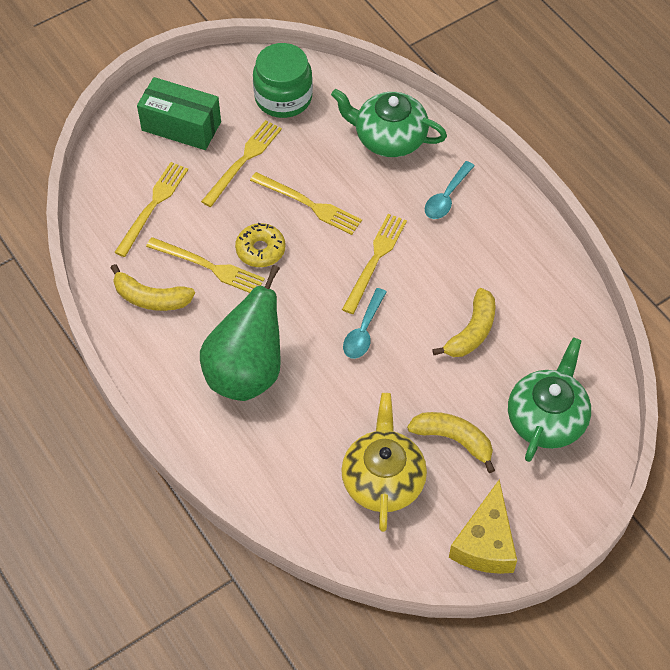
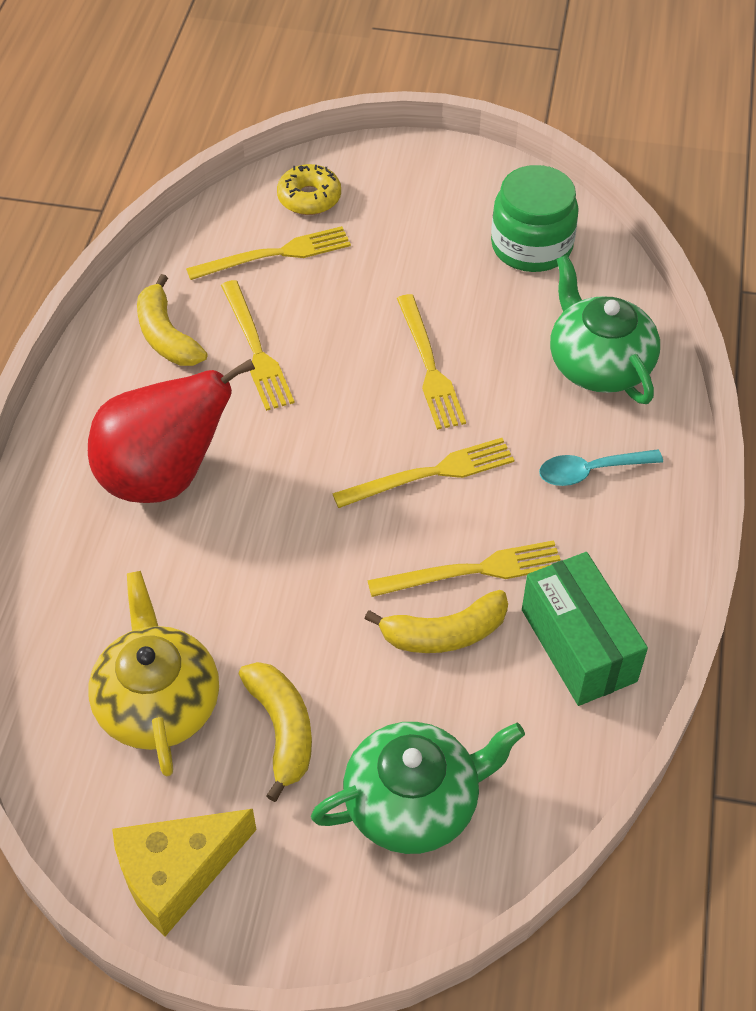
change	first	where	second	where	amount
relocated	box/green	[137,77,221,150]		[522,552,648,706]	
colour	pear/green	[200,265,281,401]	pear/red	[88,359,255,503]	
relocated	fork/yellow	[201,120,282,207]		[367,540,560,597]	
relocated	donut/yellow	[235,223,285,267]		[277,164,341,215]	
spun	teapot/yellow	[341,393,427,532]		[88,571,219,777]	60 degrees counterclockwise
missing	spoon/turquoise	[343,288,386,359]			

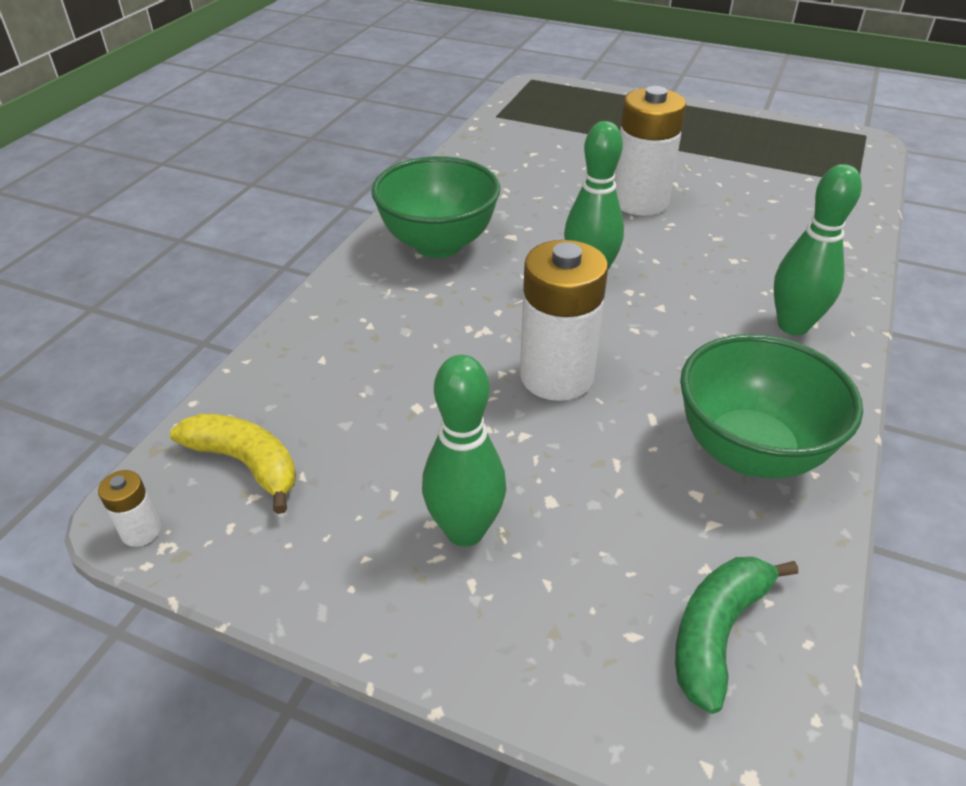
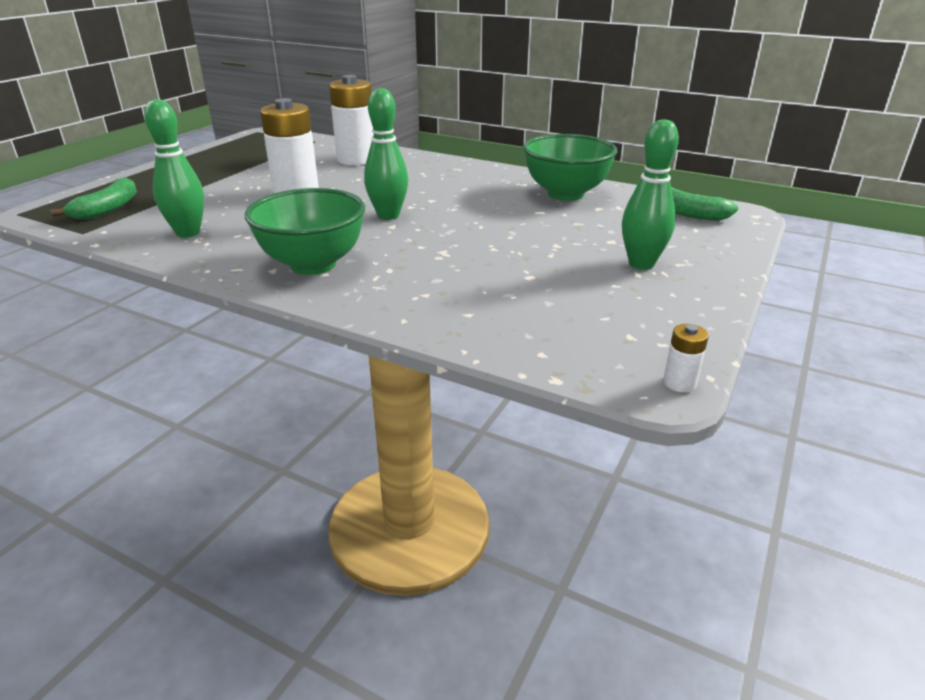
change	first	where	second	where	amount
missing	banana/yellow	[170,413,296,514]			
relocated	battery/white	[520,240,608,401]		[329,75,374,165]	
relocated	bowling pin/green	[774,164,862,335]		[144,99,204,238]	
appeared			banana/green	[51,177,137,220]	

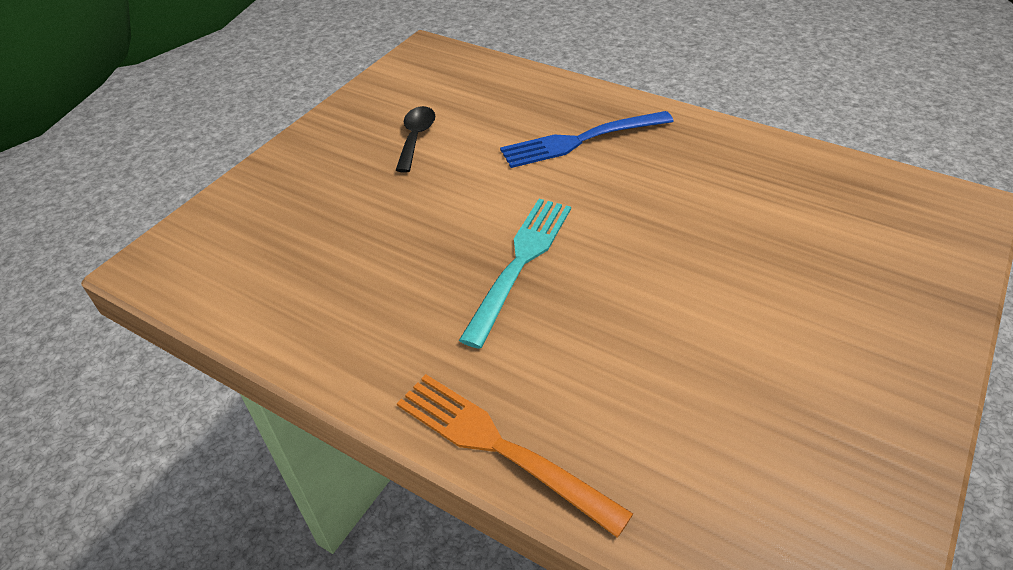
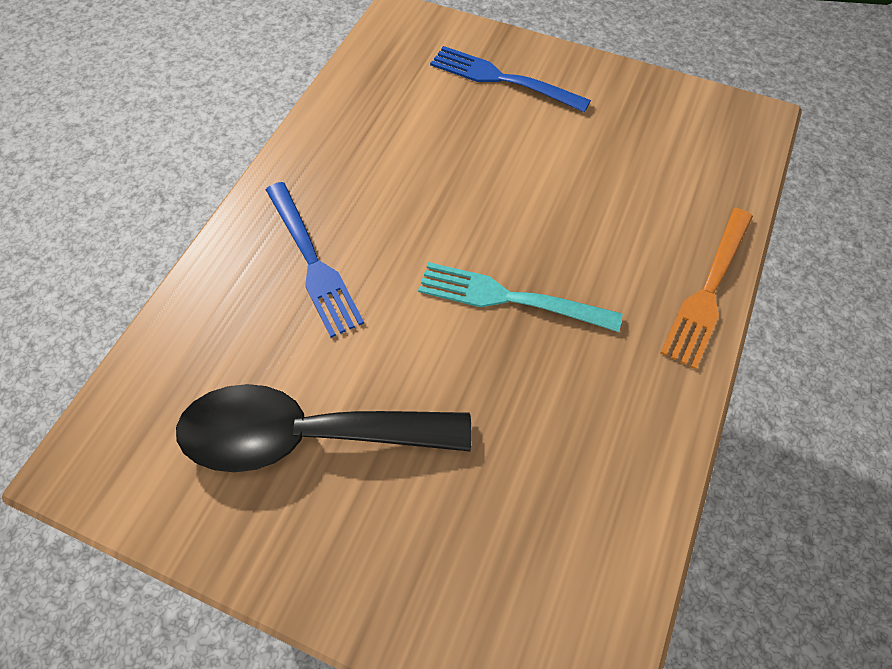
change	first	where	second	where	amount
size	spoon/black	[396,106,435,173]		[176,384,472,472]	x2.23
appeared			fork/blue	[430,46,591,112]	

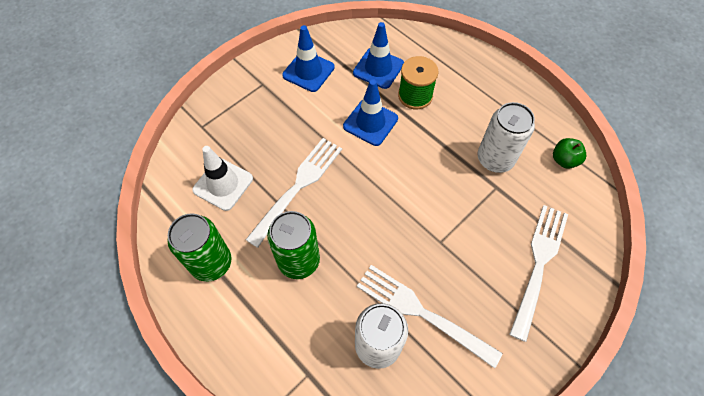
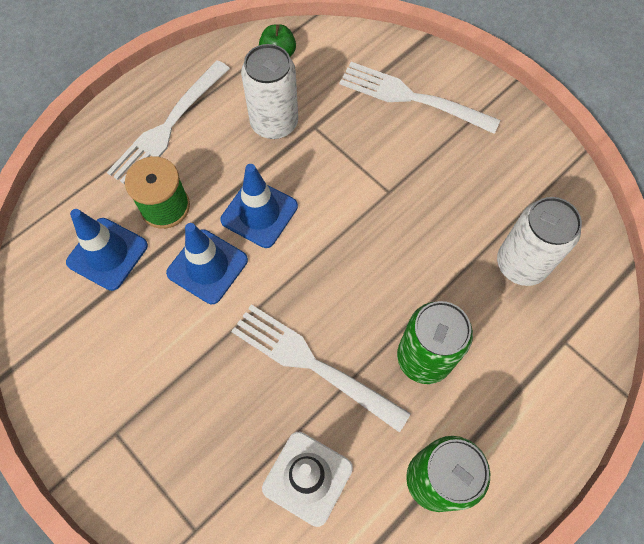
change	first	where	second	where	amount
relocated	traffic cone/blue	[282,25,335,92]		[220,164,298,248]	
relocated	fork/white	[357,265,503,368]		[107,60,230,184]	

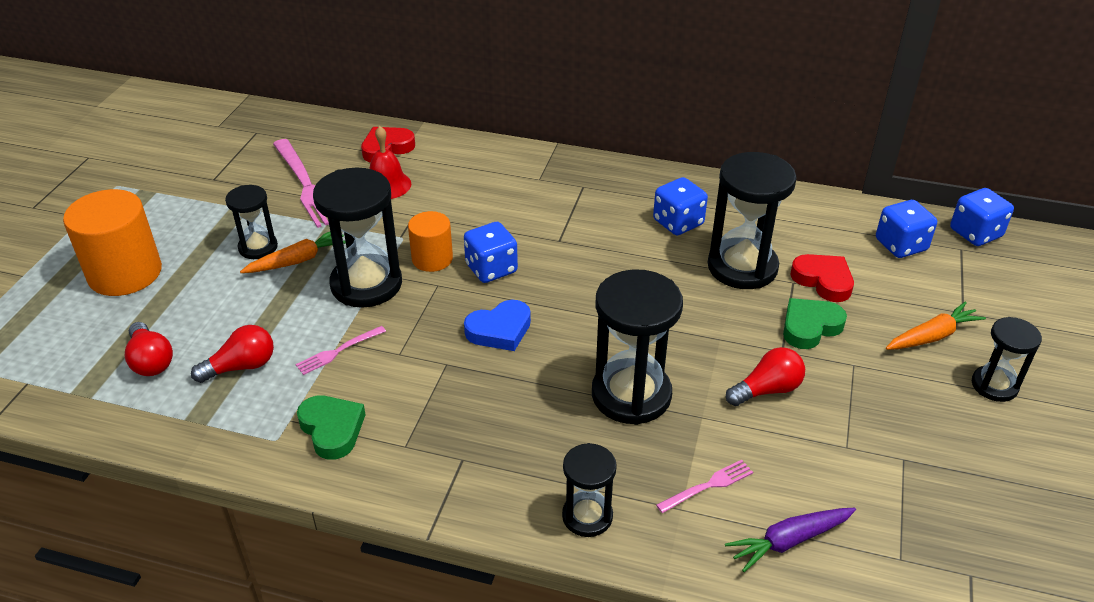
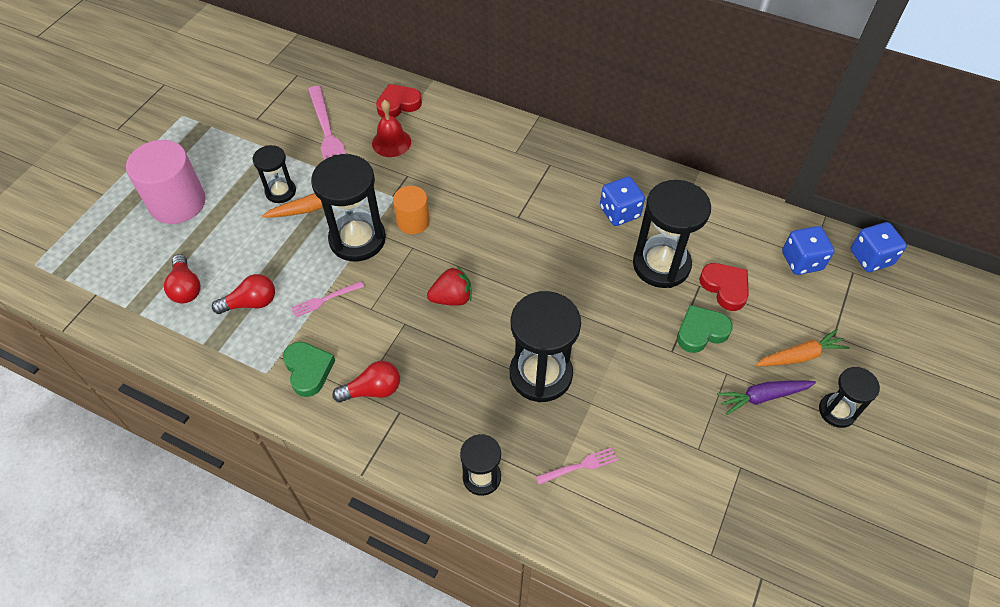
change	first	where	second	where	amount
colour	cylinder/orange	[63,189,162,296]	cylinder/pink	[126,140,206,224]	
missing	dice/blue	[464,222,518,283]			
exchanged	heart/blue	[464,300,531,351]	strawberry/red	[427,266,472,306]	
relocated	carrot/purple	[725,508,856,572]		[717,380,816,415]	
relocated	light bulb/red	[726,347,805,406]		[332,361,400,403]	

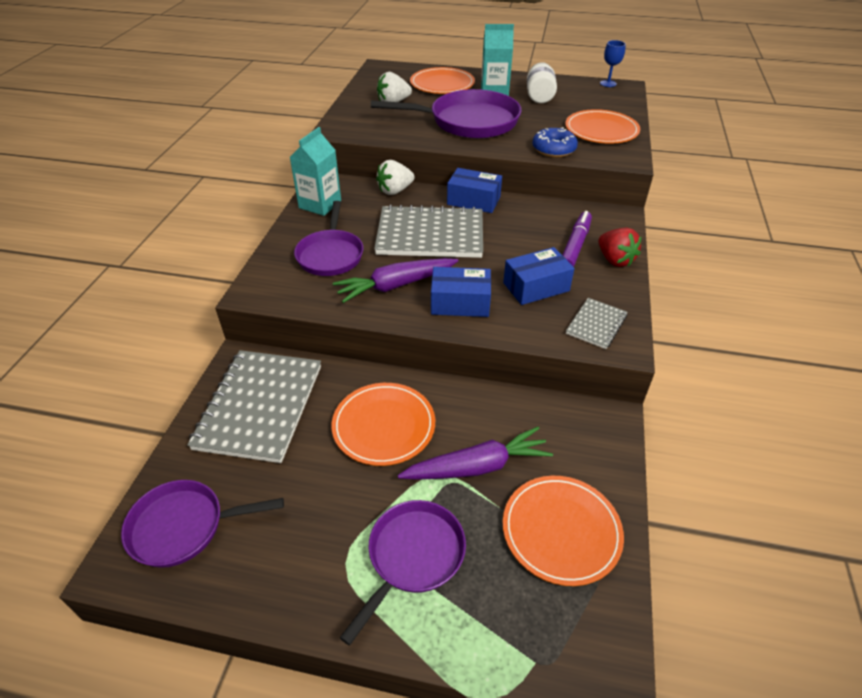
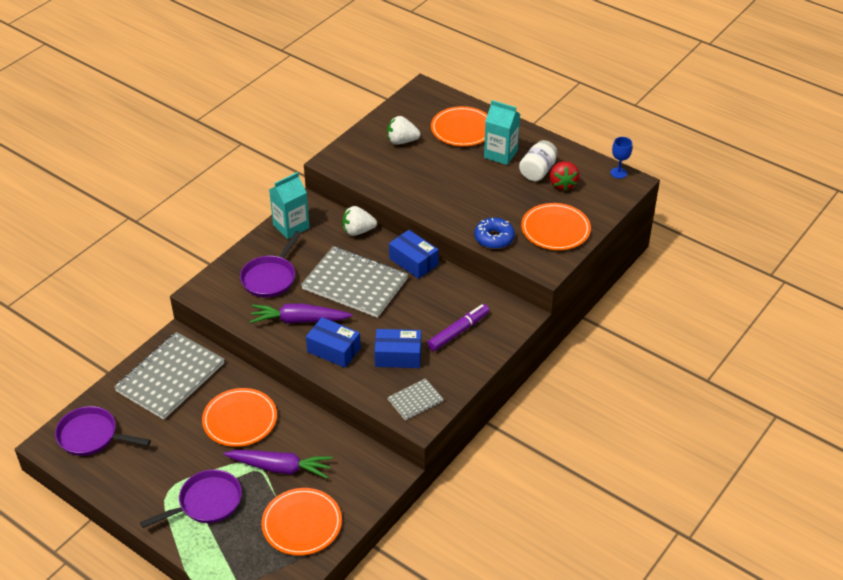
change	first	where	second	where	amount
missing	pan/purple	[371,89,521,138]			
relocated	strawberry/red	[598,228,641,267]		[550,161,580,191]	

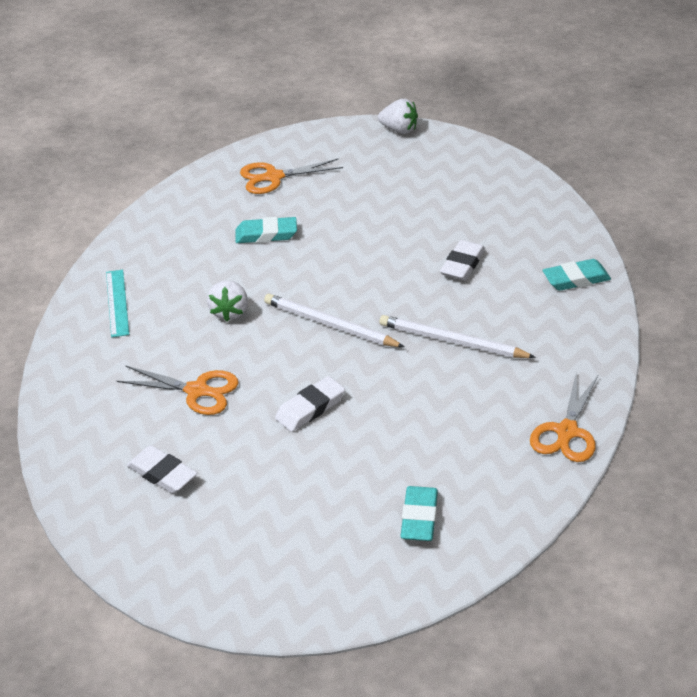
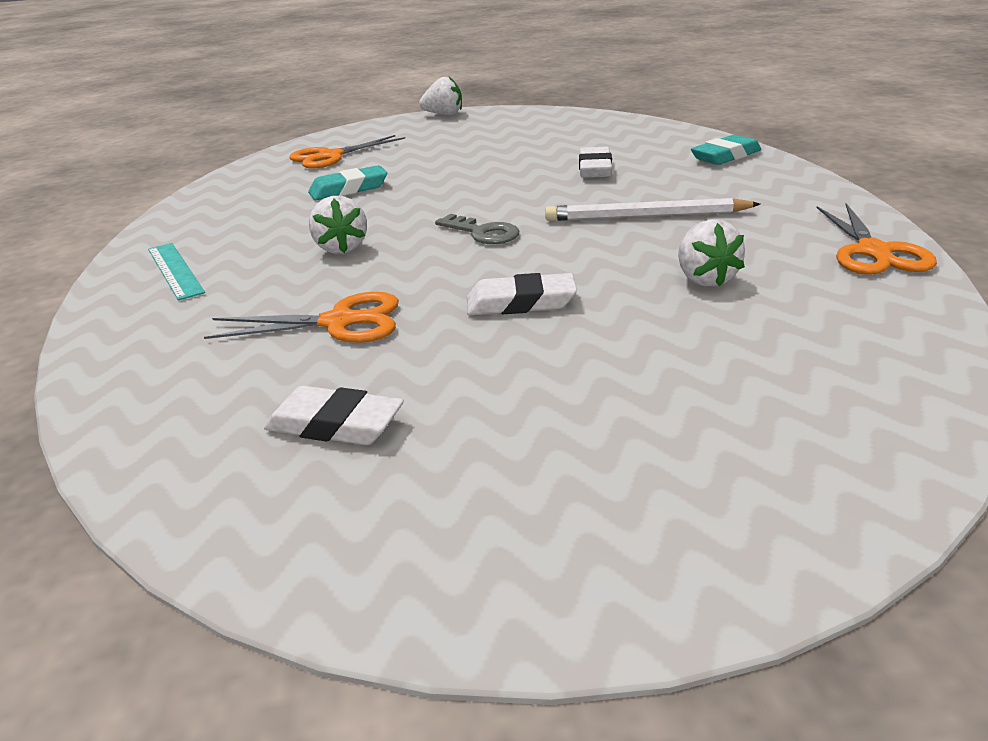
change	first	where	second	where	amount
exchanged	pencil/white	[264,294,404,347]	key/grey	[435,214,519,244]	
spun	eraser/white	[275,376,345,432]		[467,273,577,315]	60 degrees clockwise
missing	eraser/turquoise	[401,486,438,541]			
appeared			strawberry/white	[678,220,745,287]	

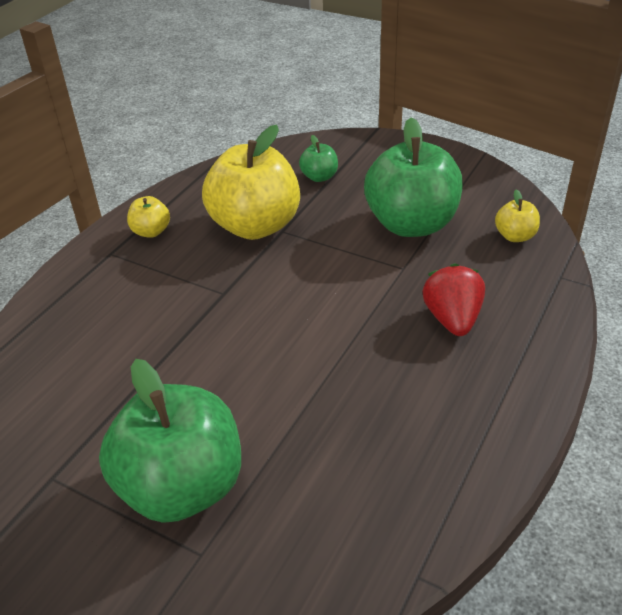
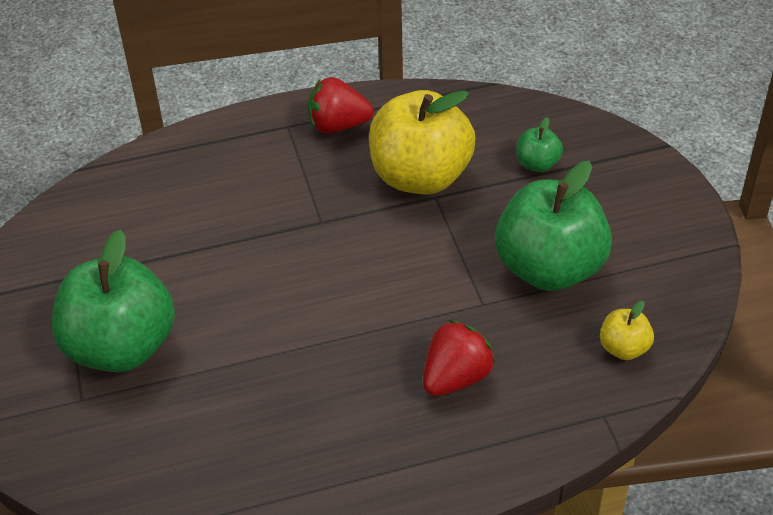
change	first	where	second	where	amount
exchanged	apple/yellow	[127,196,170,238]	strawberry/red	[308,77,374,134]	

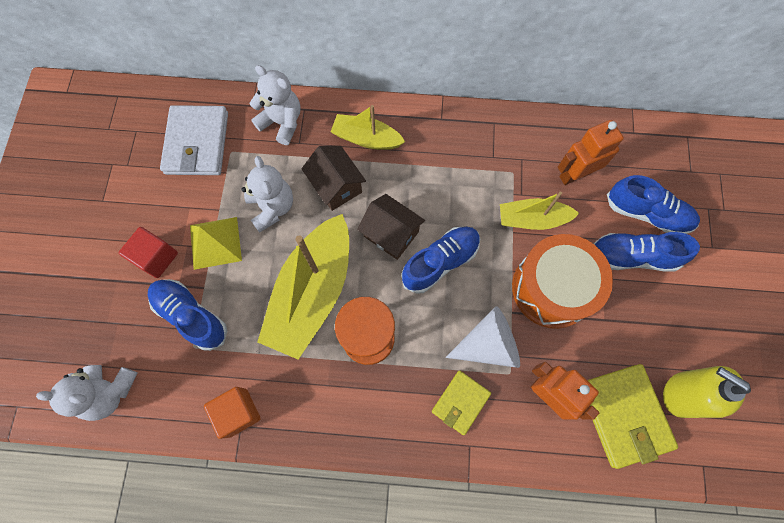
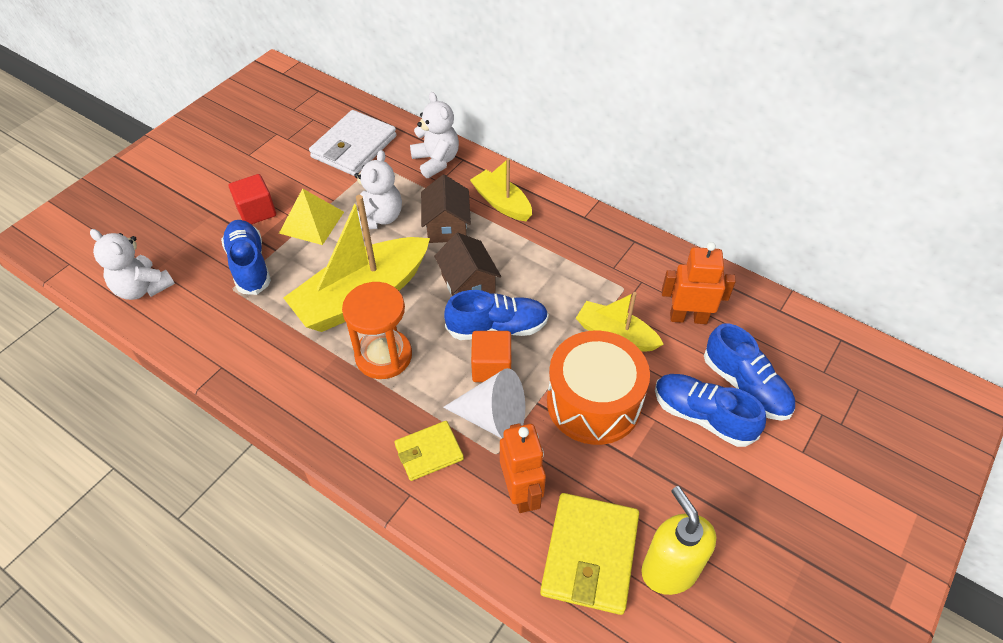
change	first	where	second	where	amount
relocated	cube/orange	[204,387,261,439]		[471,331,511,382]	

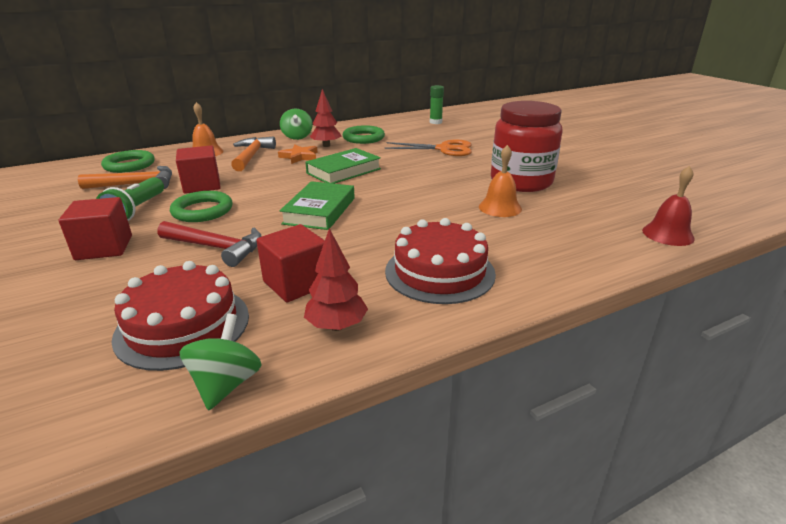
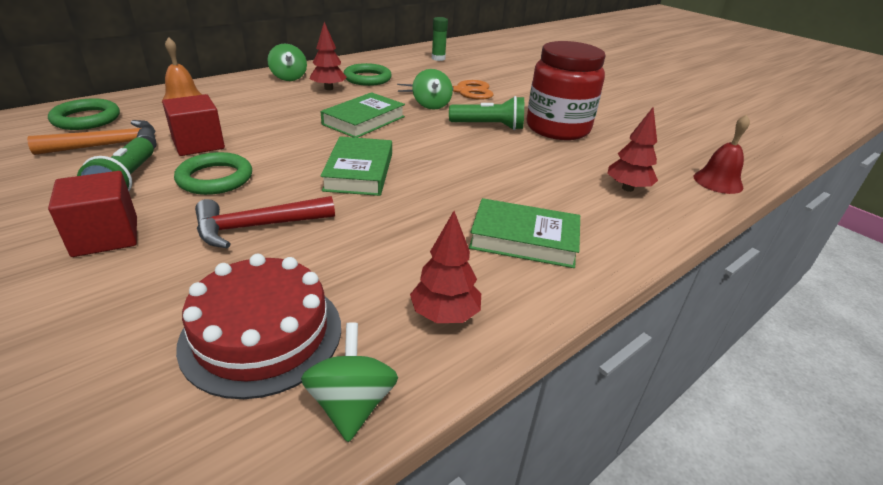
change	first	where	second	where	amount
spun	hammer/red	[157,221,262,267]		[195,196,335,248]	150 degrees clockwise
missing	hammer/orange	[231,137,276,171]			
missing	cube/red	[256,224,325,302]			
missing	star/orange	[278,145,318,164]			
exchanged	cake/red	[385,218,496,304]	book/green	[469,198,580,268]	
missing	bell/orange	[479,145,522,217]			
appeared			spinning top/green	[412,69,453,110]	
appeared			flashlight/green	[449,96,524,130]	
appeared			tree/red	[607,107,658,192]	

